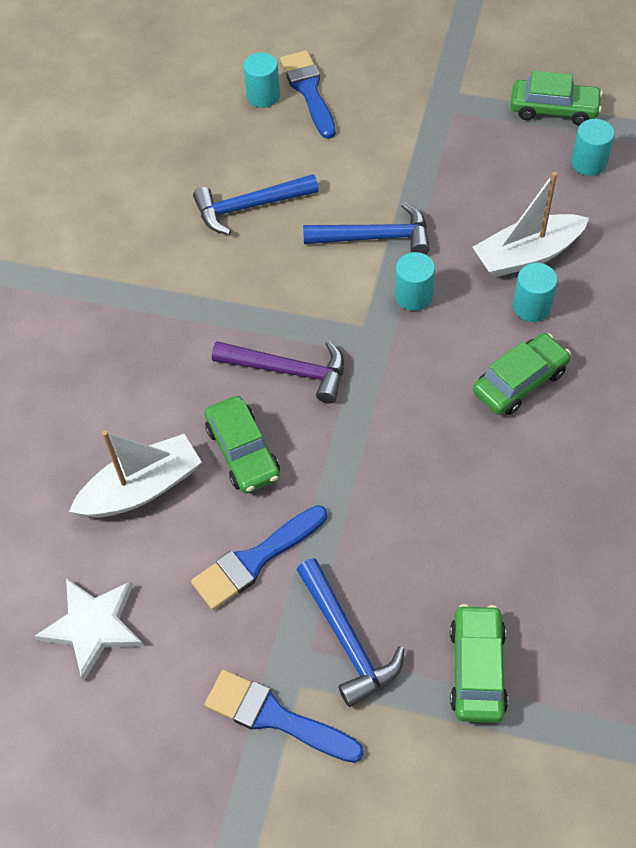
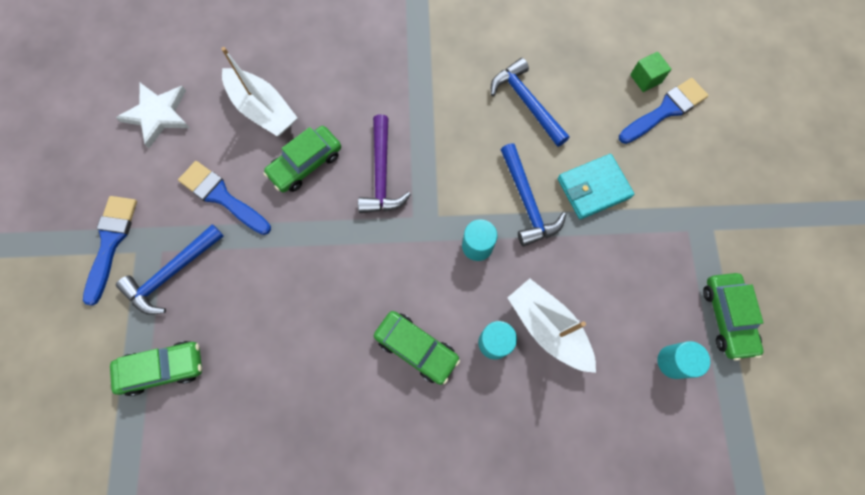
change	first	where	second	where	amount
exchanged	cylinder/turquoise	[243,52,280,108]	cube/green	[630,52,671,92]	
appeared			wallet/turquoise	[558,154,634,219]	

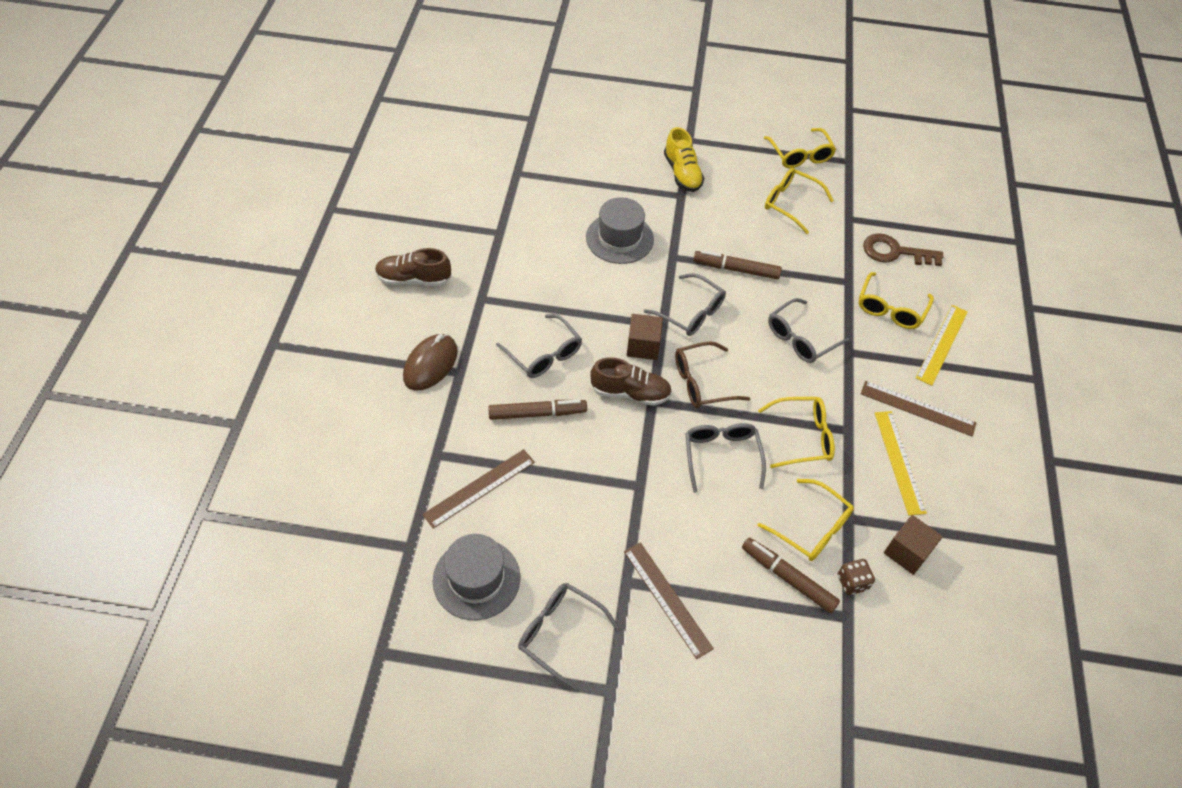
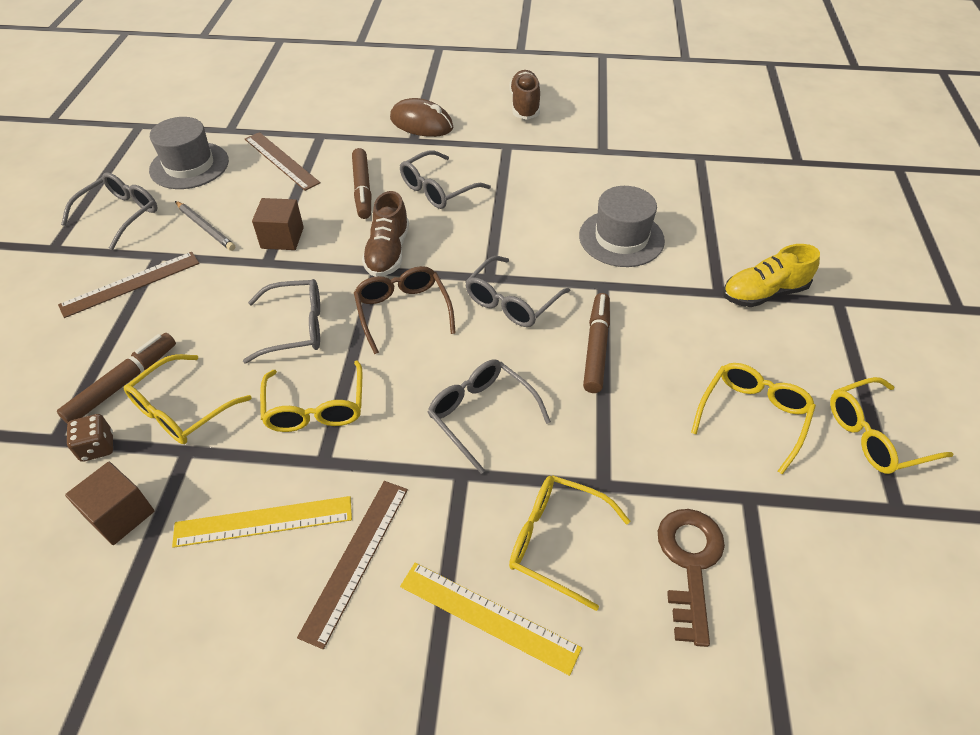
change	first	where	second	where	amount
relocated	cube/brown	[627,314,663,360]		[252,198,304,250]	
appeared			pencil/grey	[175,201,235,251]	

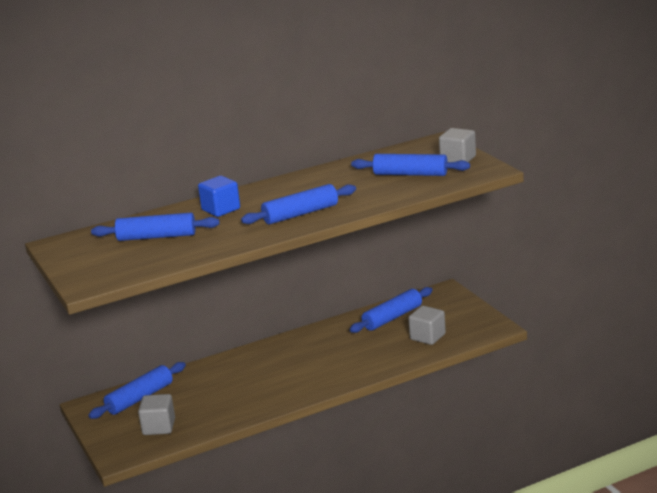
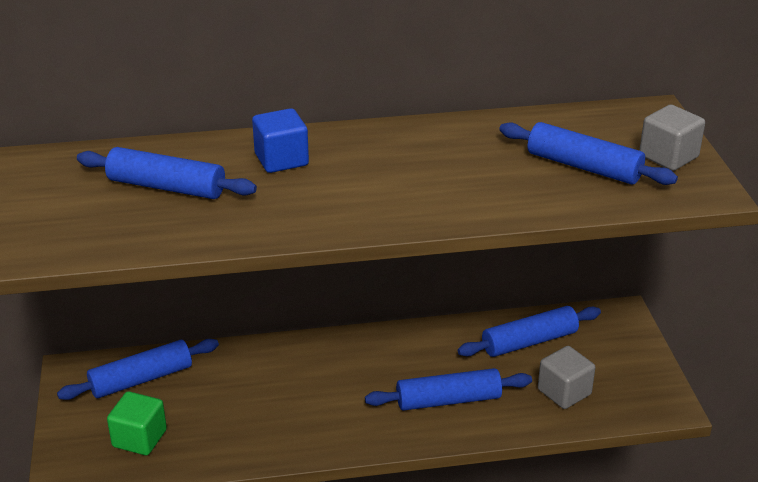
change	first	where	second	where	amount
colour	cube/grey	[138,394,175,435]	cube/green	[107,391,167,455]	
relocated	rolling pin/blue	[241,184,356,224]		[365,368,532,411]	

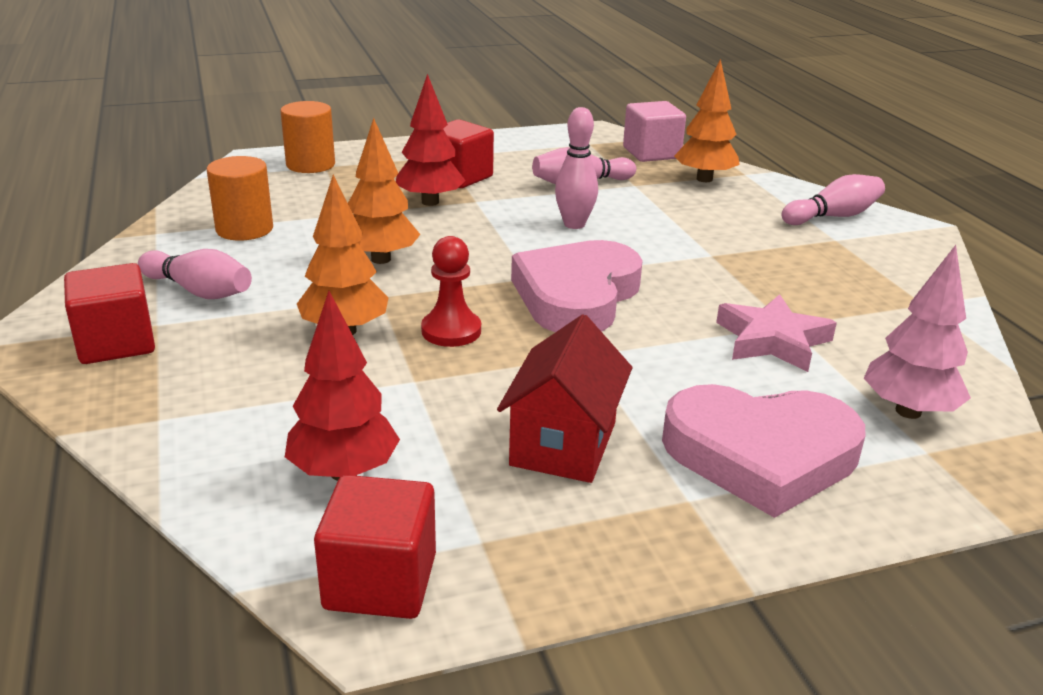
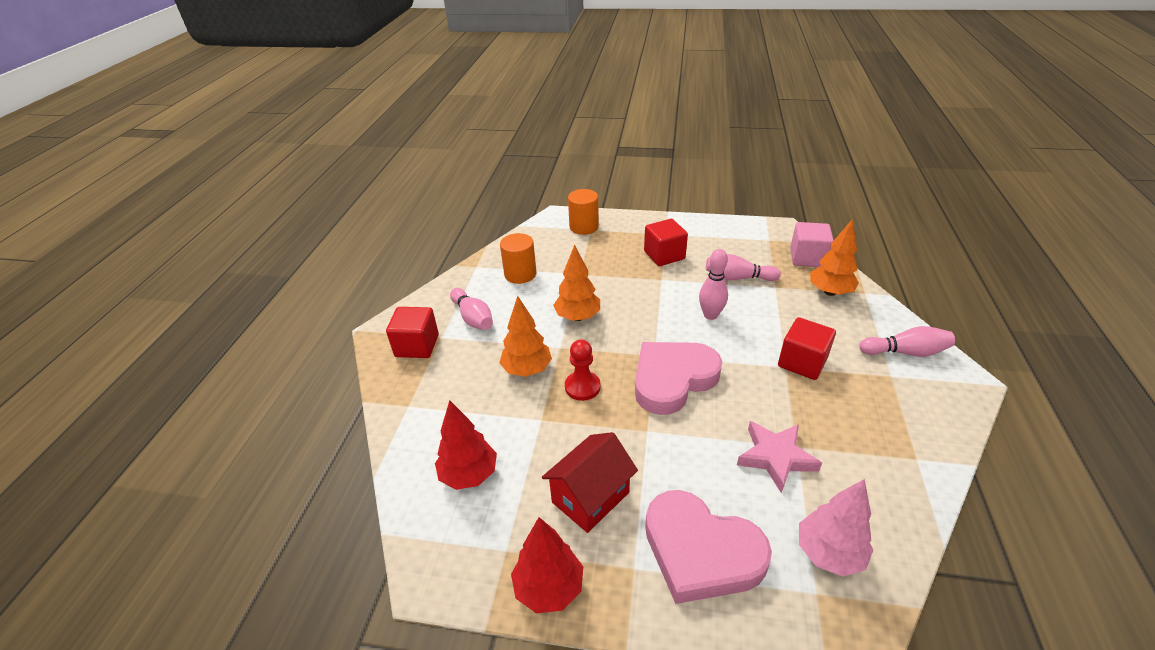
change	first	where	second	where	amount
relocated	cube/red	[314,475,436,619]		[778,317,836,380]	
relocated	tree/red	[396,74,466,206]		[511,517,583,613]	

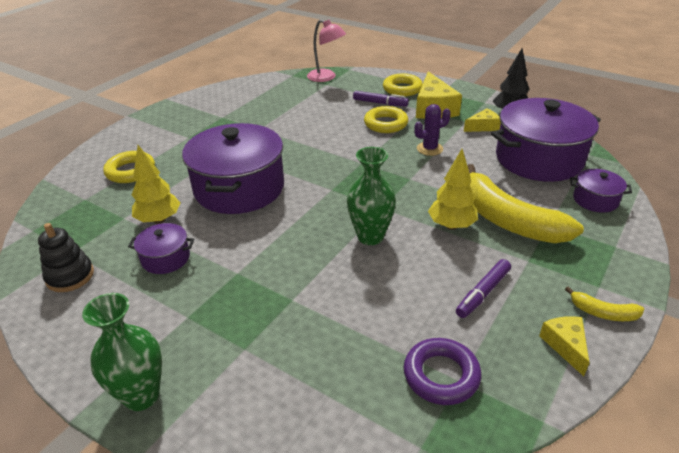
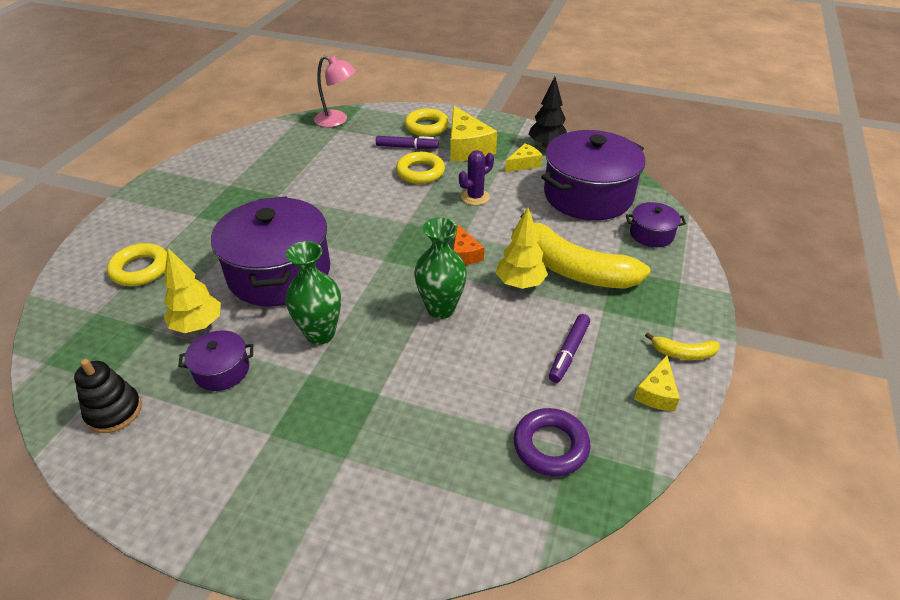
change	first	where	second	where	amount
relocated	vase/green	[82,293,162,411]		[285,241,341,345]	
spun	cheese/yellow	[539,316,589,376]		[634,356,680,411]	135 degrees counterclockwise
appeared			cheese/orange	[453,225,484,265]	

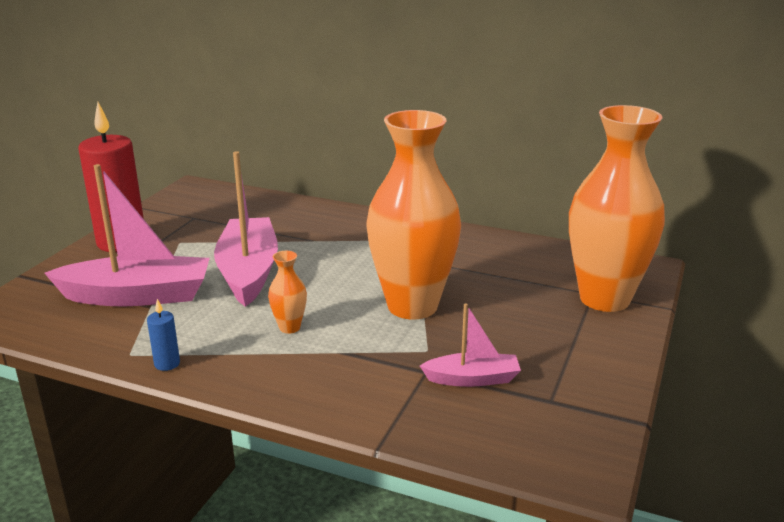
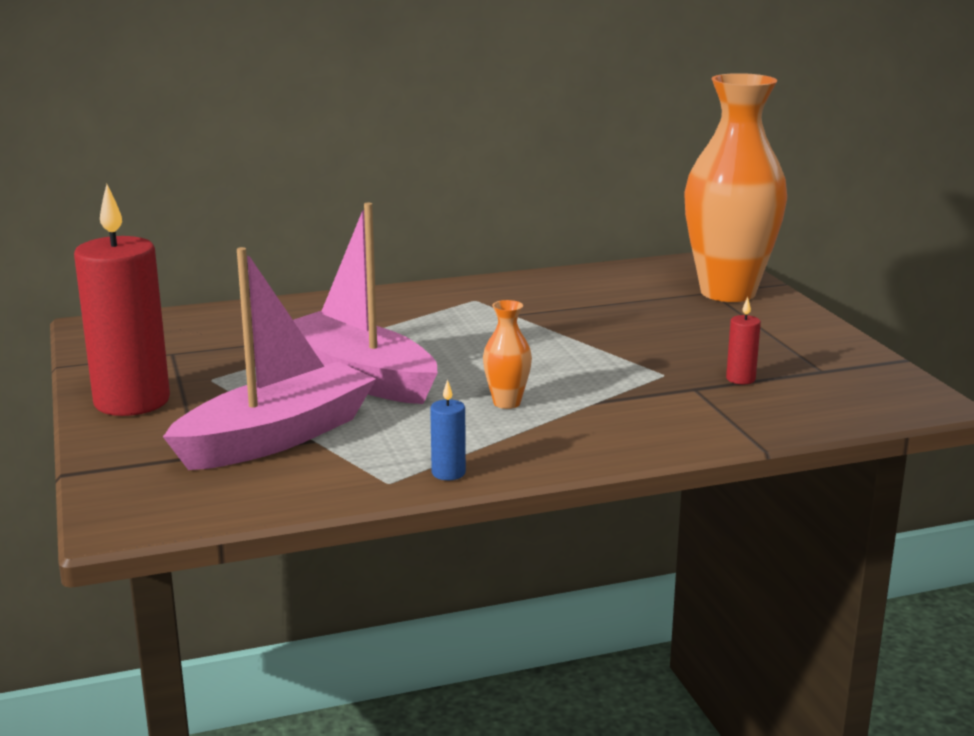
change	first	where	second	where	amount
missing	vase/orange	[366,110,461,319]			
exchanged	boat/pink	[420,303,521,387]	candle/red	[726,297,761,384]	

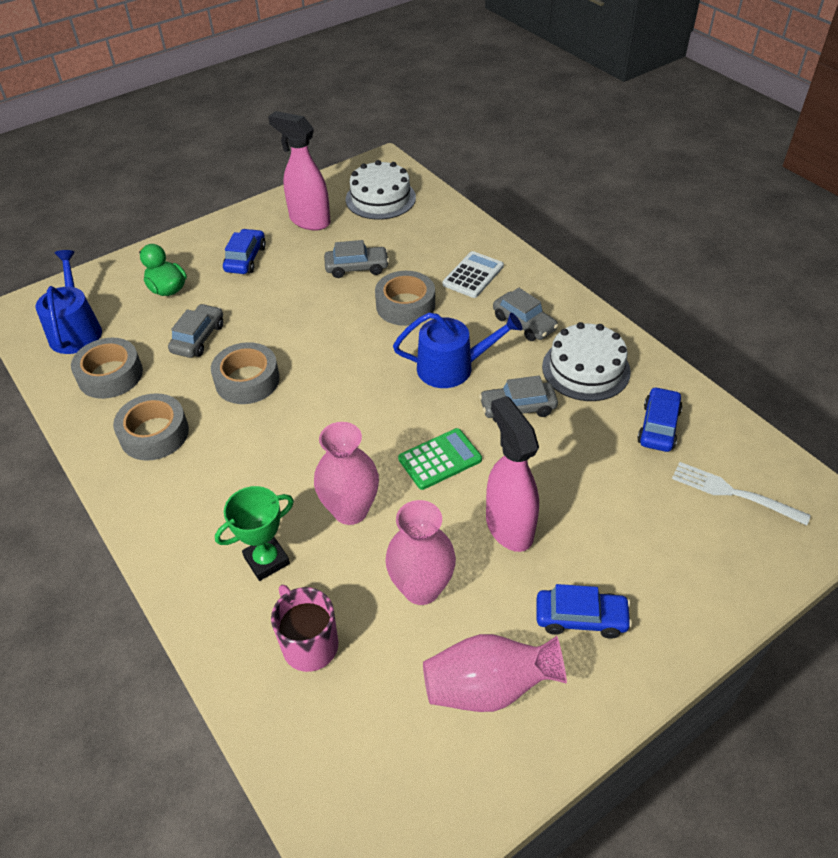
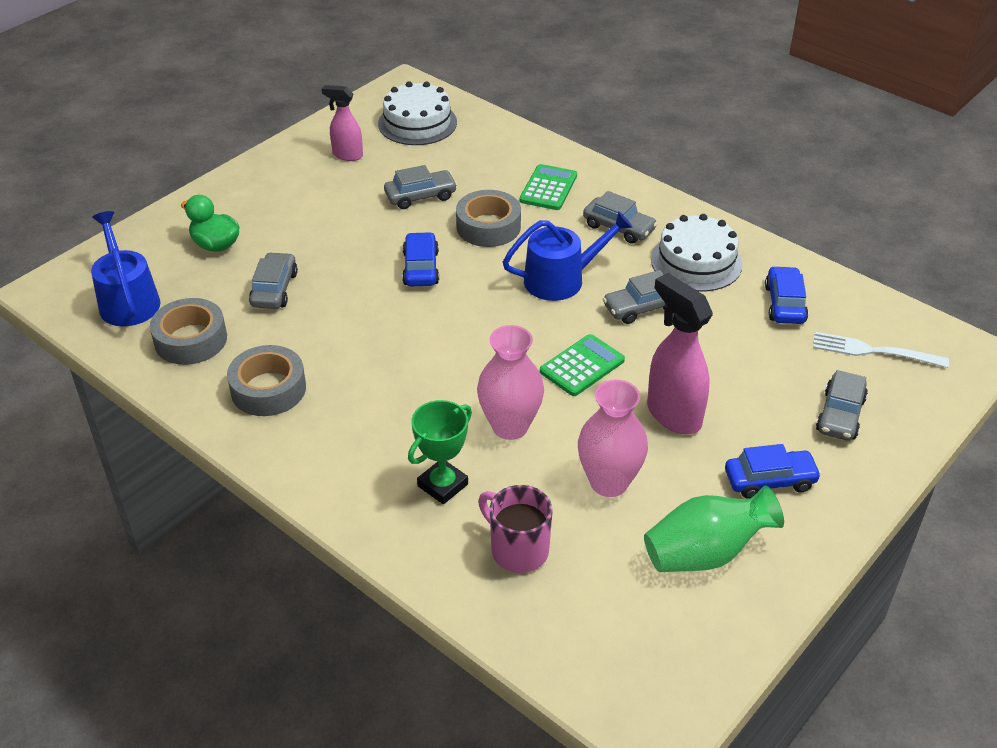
change	first	where	second	where	amount
missing	tape/grey	[211,342,280,404]			
relocated	car/blue	[223,229,266,274]		[402,232,439,286]	
size	spray bottle/pink	[268,111,331,230]		[322,85,363,161]	x0.61
colour	vase/pink	[423,634,567,712]	vase/green	[644,485,784,572]	
colour	calculator/white	[443,251,504,298]	calculator/green	[519,164,577,210]	
appeared			car/grey	[816,370,868,441]	

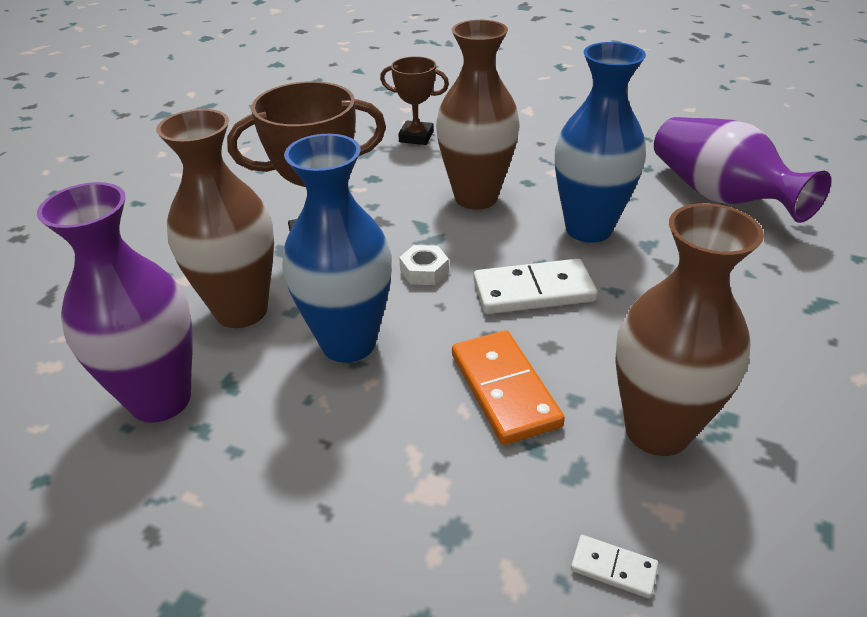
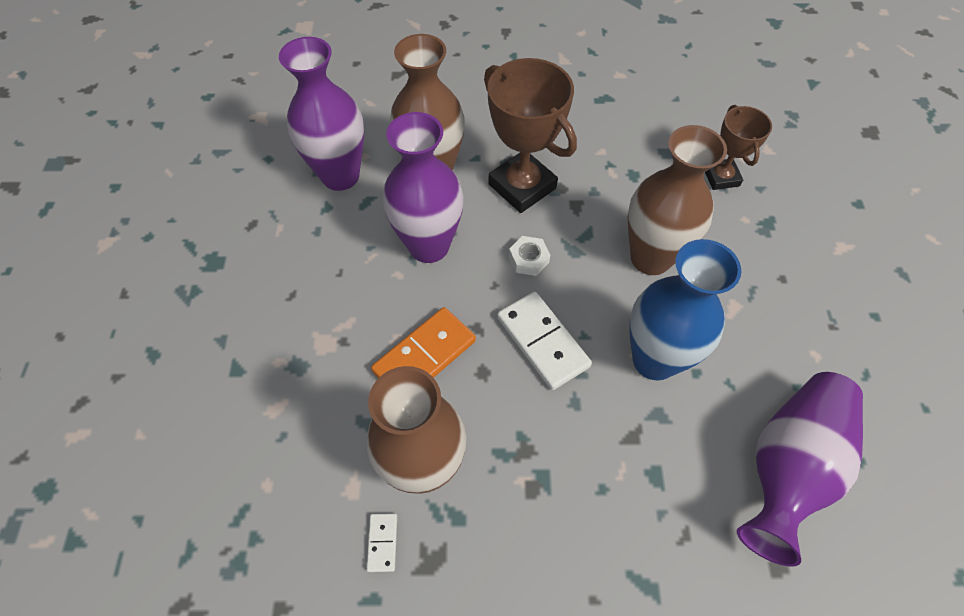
change	first	where	second	where	amount
colour	vase/blue	[282,134,392,363]	vase/purple	[383,112,463,263]	
relocated	domino/white	[571,535,658,598]		[367,513,397,572]	

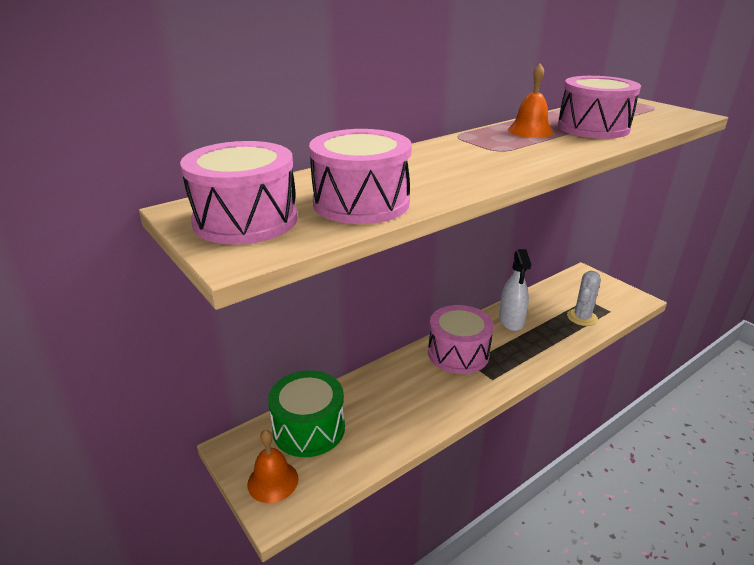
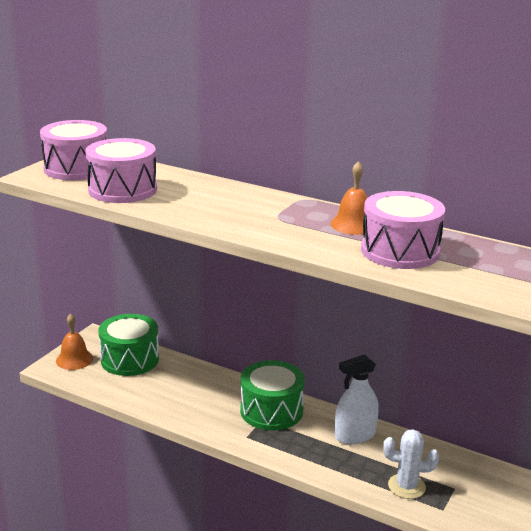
change	first	where	second	where	amount
colour	drum/pink	[428,305,494,374]	drum/green	[240,360,305,430]	

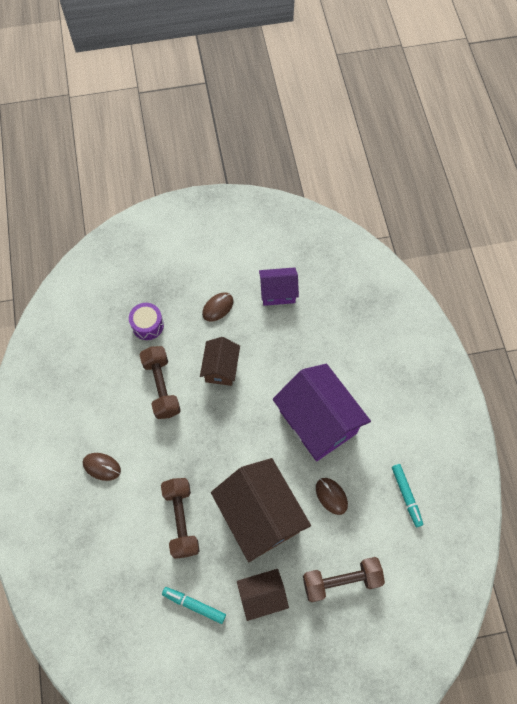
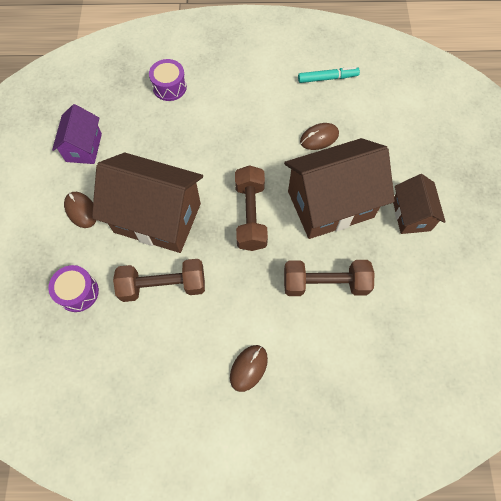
change	first	where	second	where	amount
missing	marker/turquoise	[162,587,226,624]			
size	house/brown	[200,337,240,386]		[92,153,203,253]	x1.84
missing	house/purple	[273,364,371,461]			
relocated	dumbbell/brown	[303,557,385,602]		[235,165,268,251]	
appeared			drum/purple	[149,59,187,101]	

